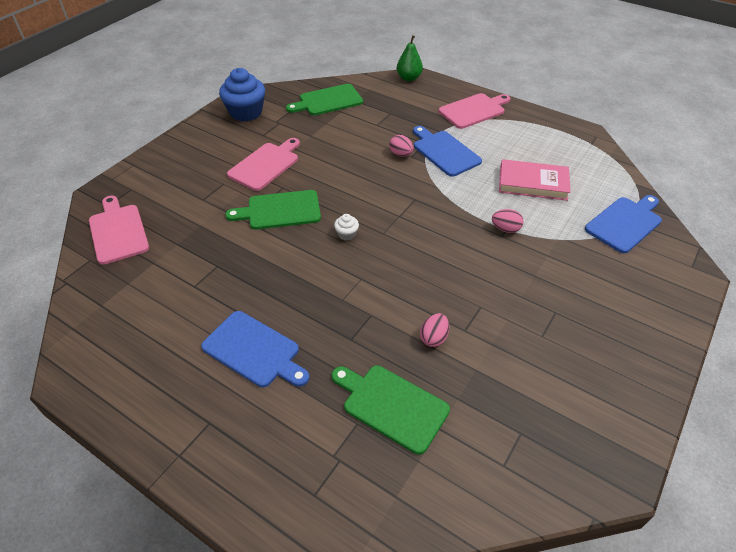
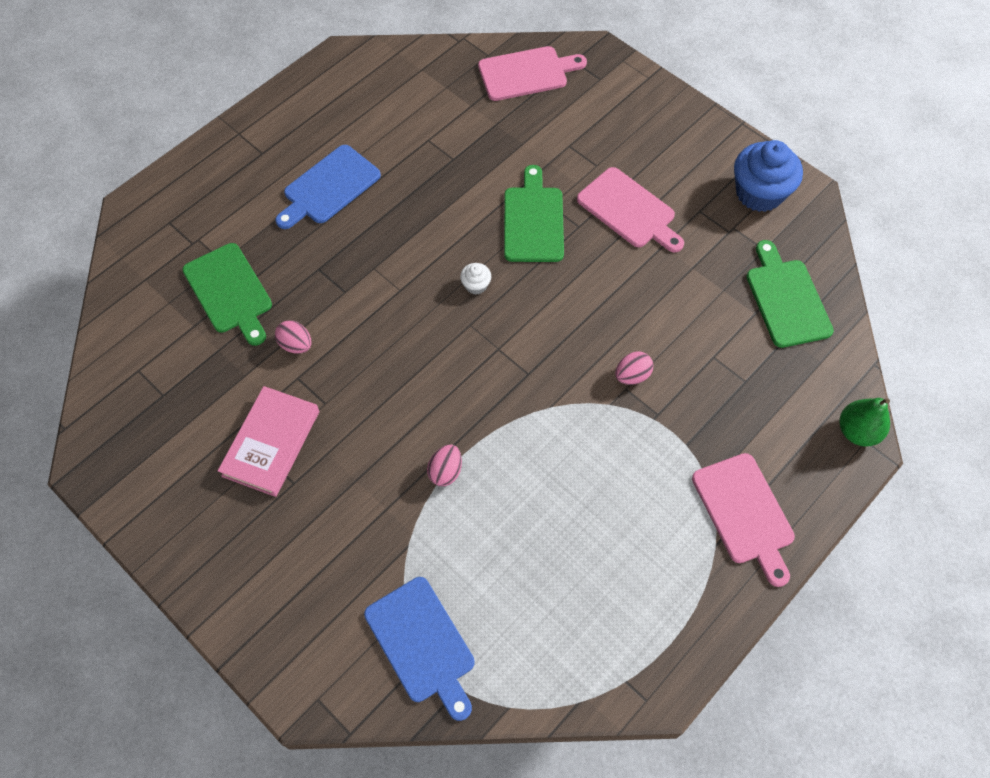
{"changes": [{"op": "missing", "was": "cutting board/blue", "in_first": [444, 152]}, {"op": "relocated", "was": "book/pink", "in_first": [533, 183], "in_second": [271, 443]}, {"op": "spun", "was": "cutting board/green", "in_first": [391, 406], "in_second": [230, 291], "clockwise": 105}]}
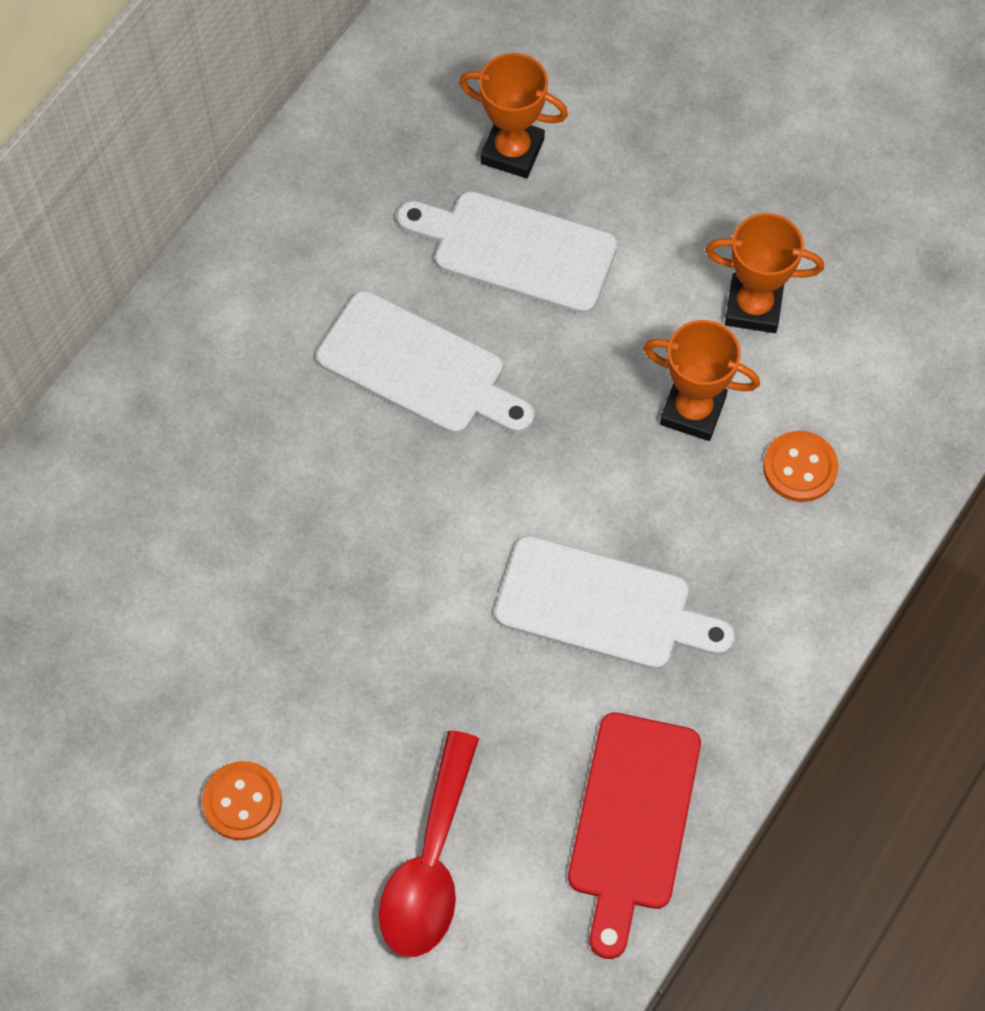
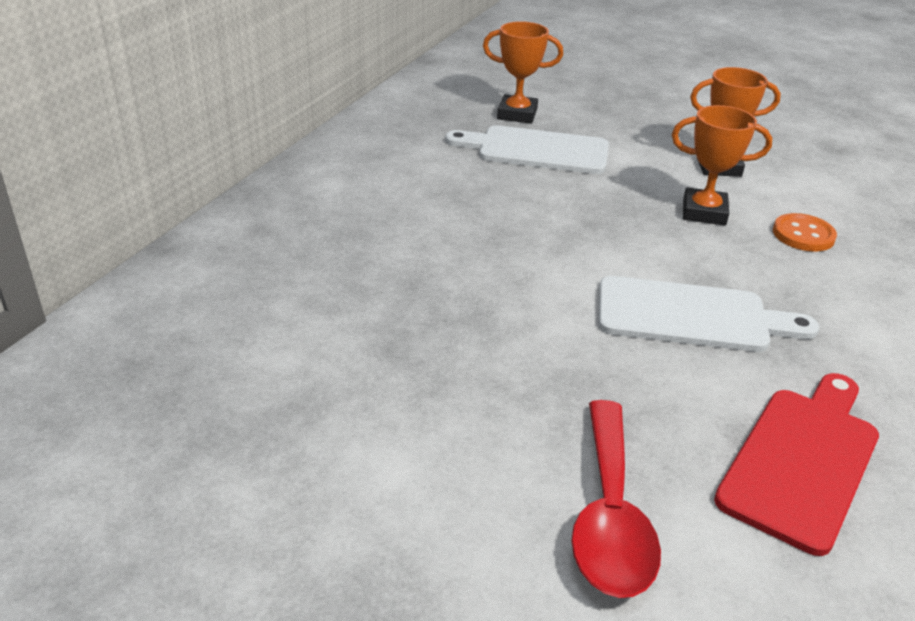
{"changes": [{"op": "missing", "was": "button/orange", "in_first": [242, 801]}, {"op": "missing", "was": "cutting board/white", "in_first": [418, 367]}, {"op": "spun", "was": "cutting board/red", "in_first": [632, 821], "in_second": [802, 460], "clockwise": -150}]}
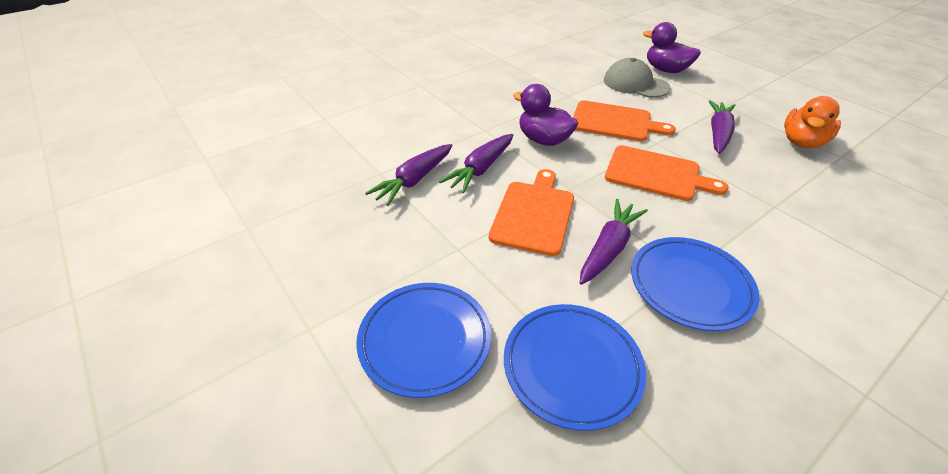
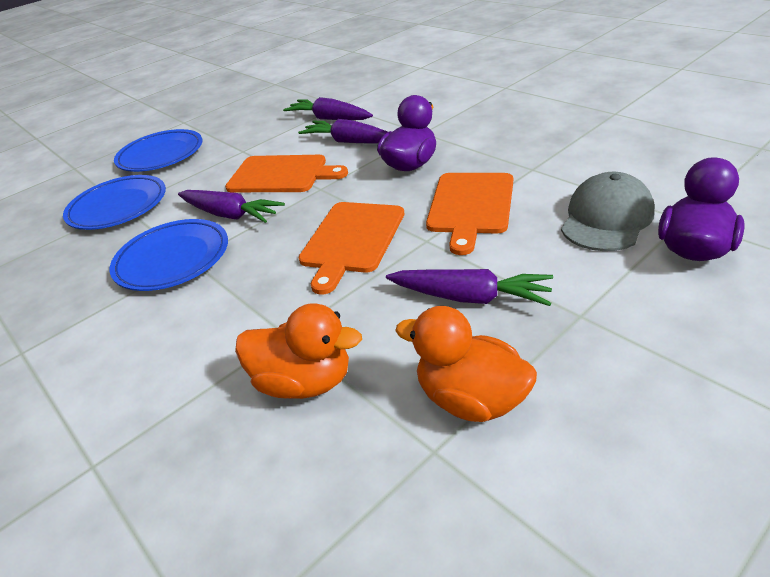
{"changes": [{"op": "appeared", "now": "duck/orange", "in_second": [304, 382]}]}
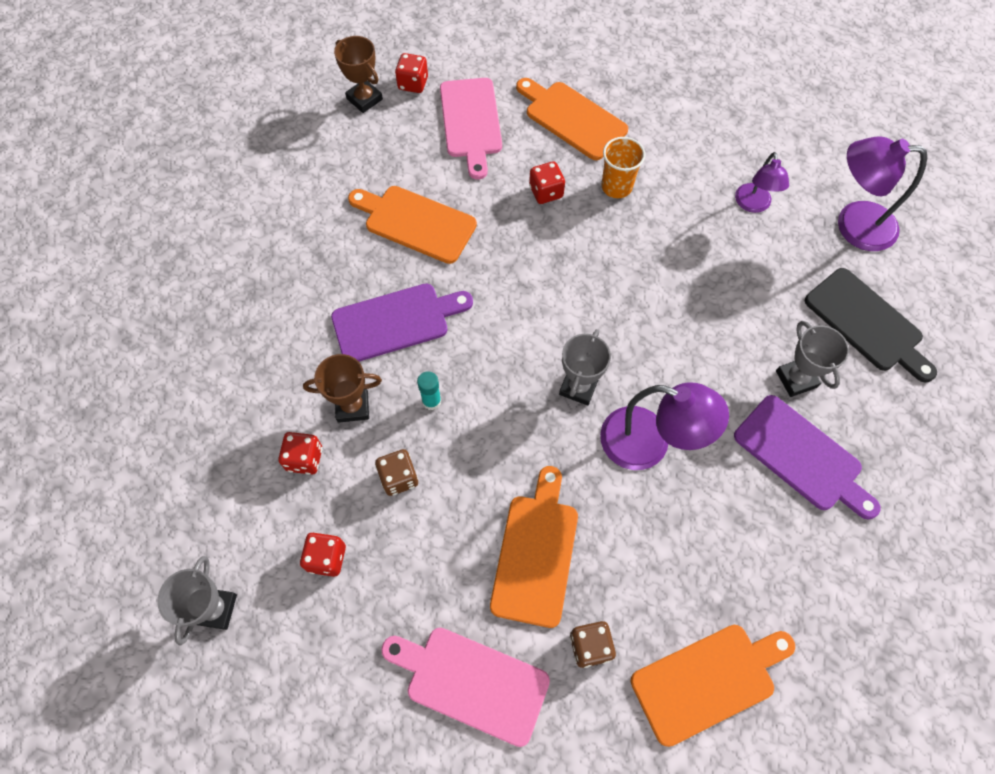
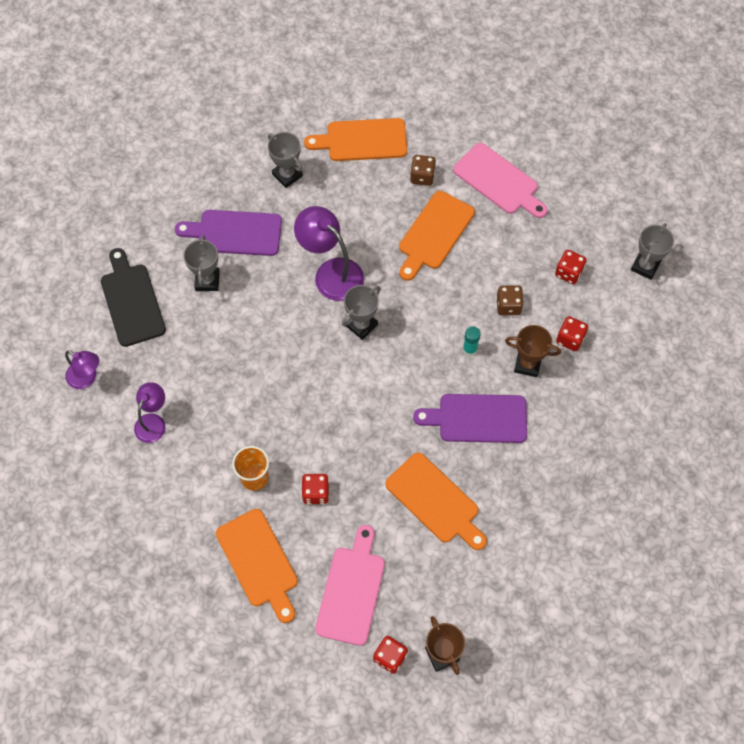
{"changes": [{"op": "appeared", "now": "trophy/grey", "in_second": [287, 175]}, {"op": "spun", "was": "cutting board/purple", "in_first": [802, 456], "in_second": [235, 233], "clockwise": -60}, {"op": "size", "was": "lamp/purple", "in_first": [853, 225], "in_second": [87, 378], "ratio": 0.61}]}
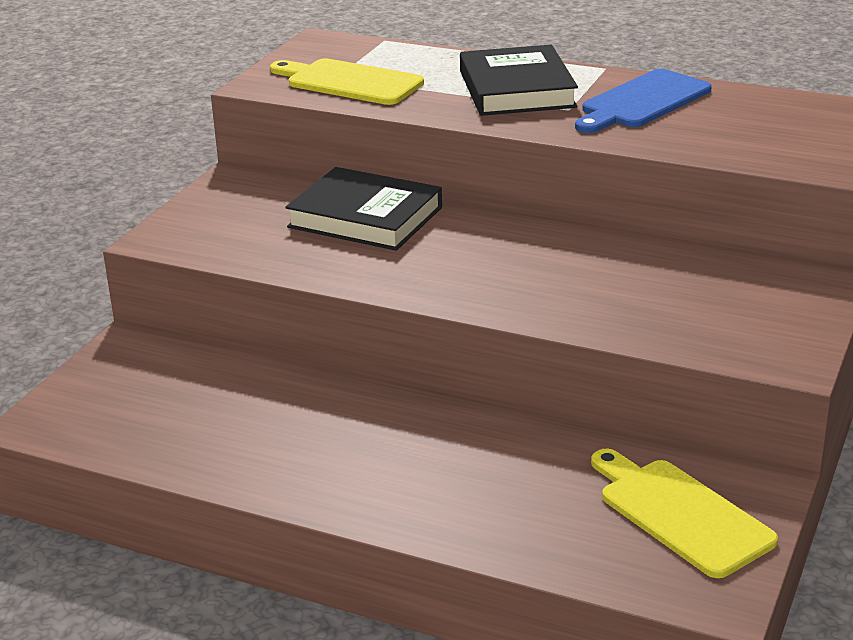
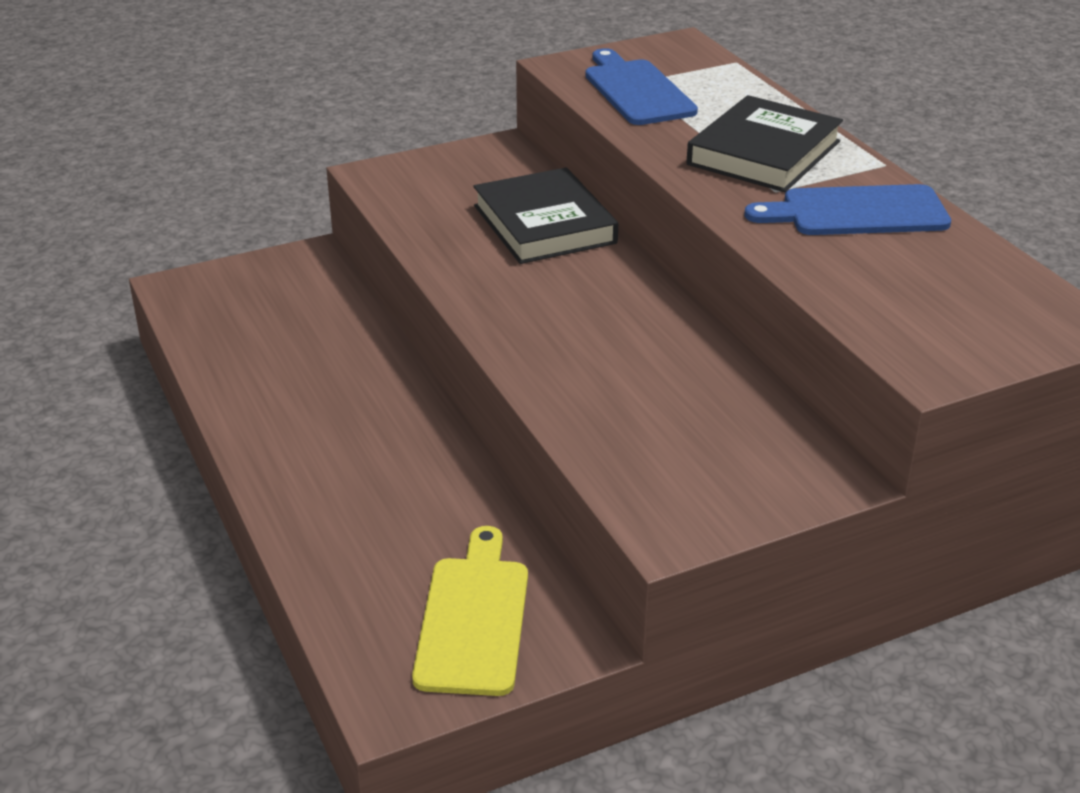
{"changes": [{"op": "colour", "was": "cutting board/yellow", "now": "cutting board/blue", "in_first": [349, 82], "in_second": [636, 90]}]}
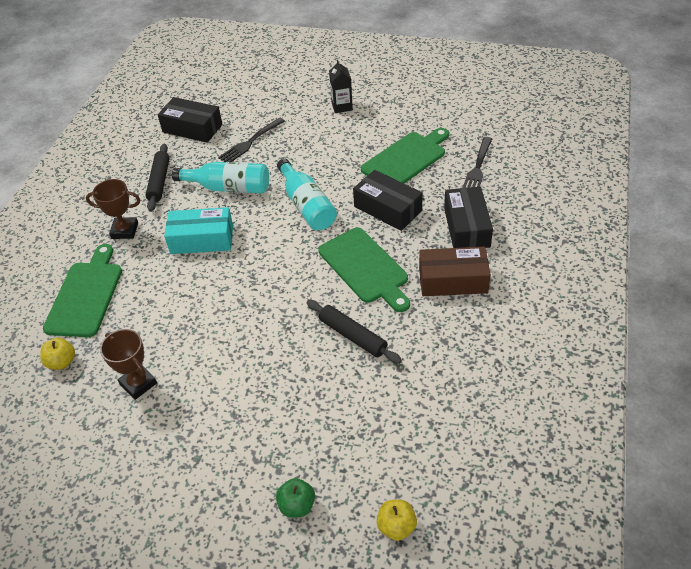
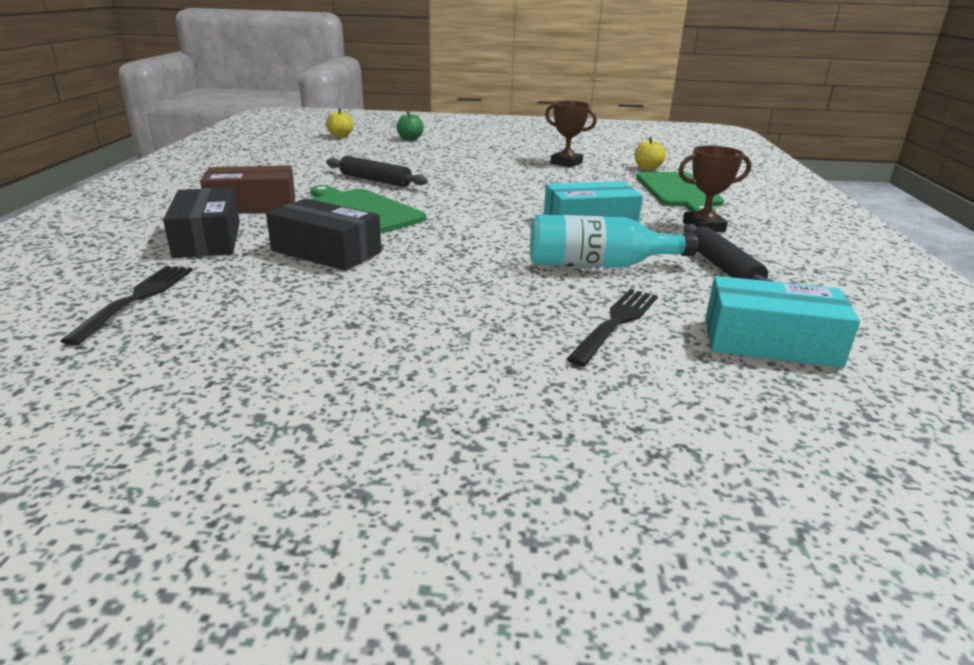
{"changes": [{"op": "missing", "was": "bottle/turquoise", "in_first": [307, 205]}, {"op": "missing", "was": "carton/black", "in_first": [342, 106]}, {"op": "missing", "was": "cutting board/green", "in_first": [406, 159]}, {"op": "colour", "was": "box/black", "now": "box/turquoise", "in_first": [192, 128], "in_second": [770, 342]}]}
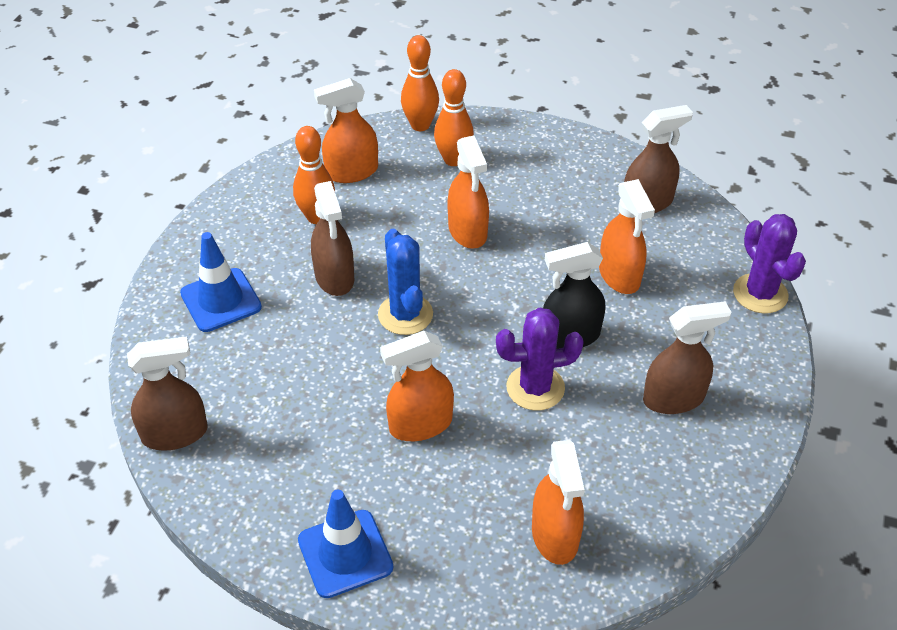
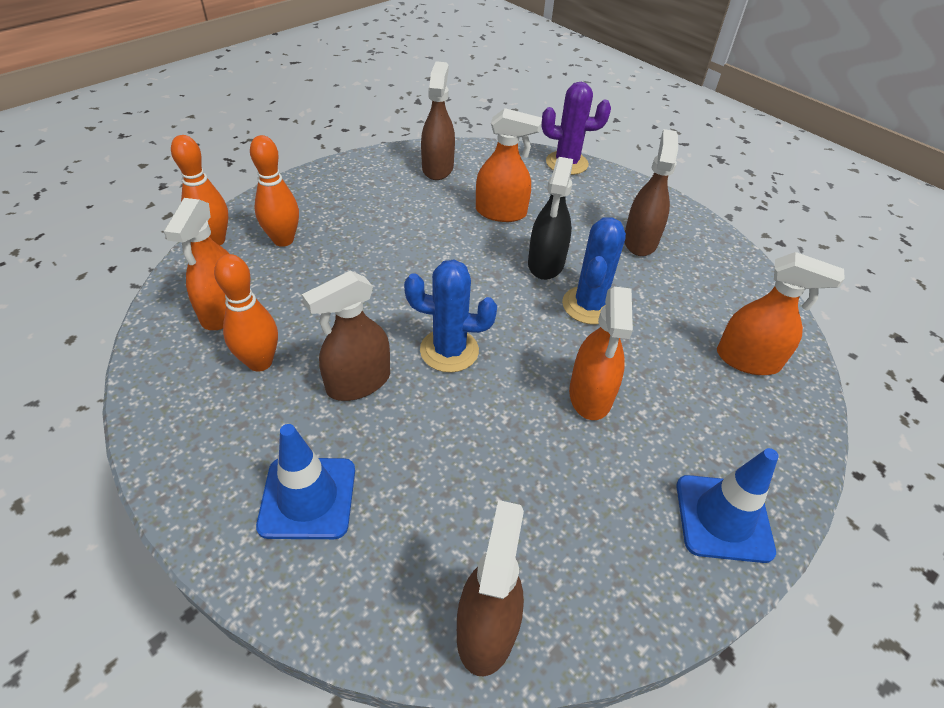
{"changes": [{"op": "missing", "was": "spray bottle/orange", "in_first": [467, 231]}, {"op": "colour", "was": "cactus/purple", "now": "cactus/blue", "in_first": [535, 388], "in_second": [589, 305]}, {"op": "spun", "was": "spray bottle/brown", "in_first": [334, 277], "in_second": [358, 382], "clockwise": 135}]}
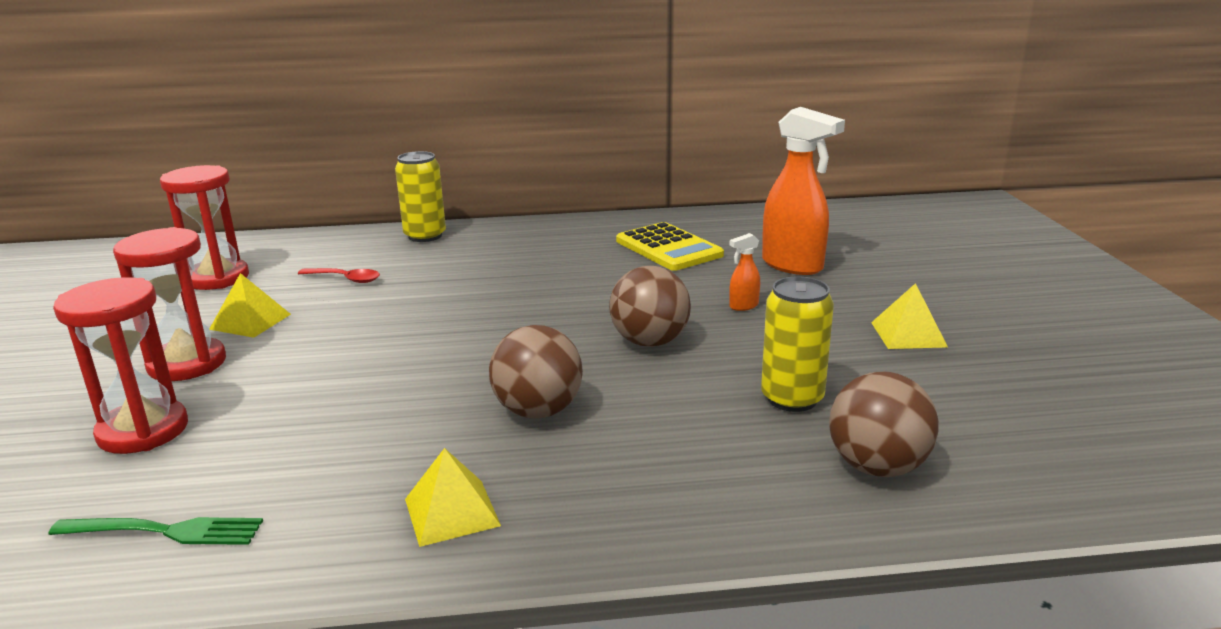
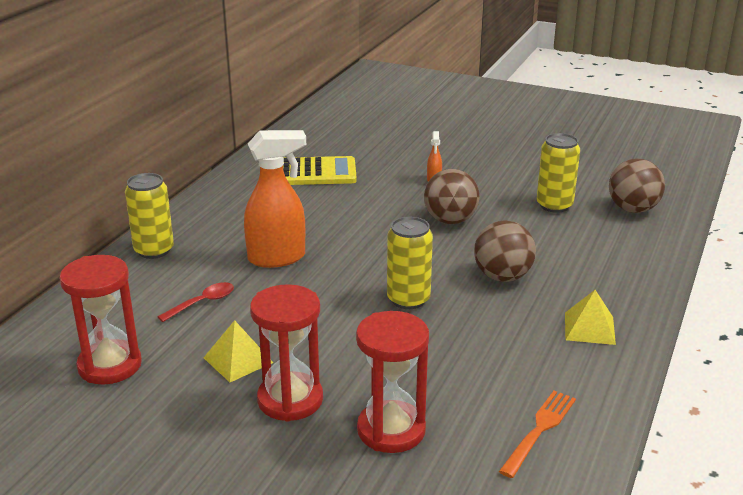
{"changes": [{"op": "missing", "was": "pyramid/yellow", "in_first": [908, 334]}, {"op": "appeared", "now": "can/yellow", "in_second": [408, 299]}, {"op": "relocated", "was": "spray bottle/orange", "in_first": [793, 266], "in_second": [277, 258]}, {"op": "colour", "was": "fork/green", "now": "fork/orange", "in_first": [165, 531], "in_second": [539, 430]}]}
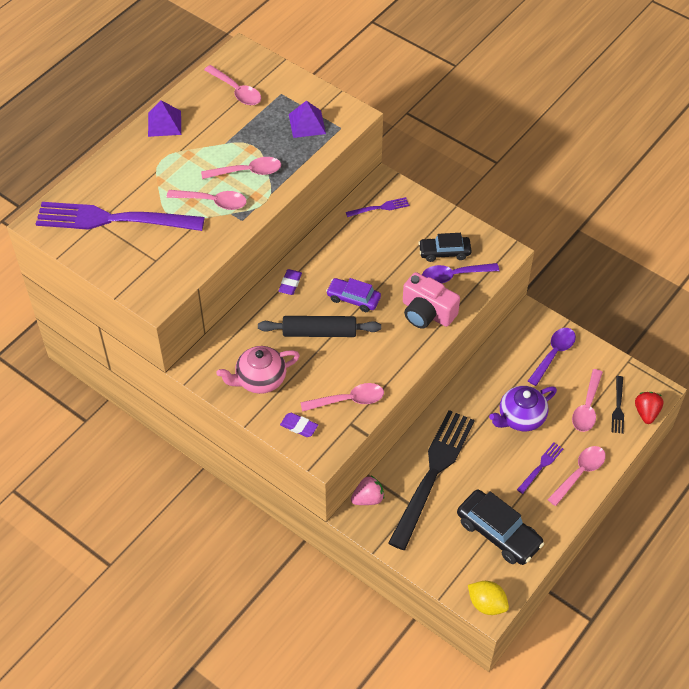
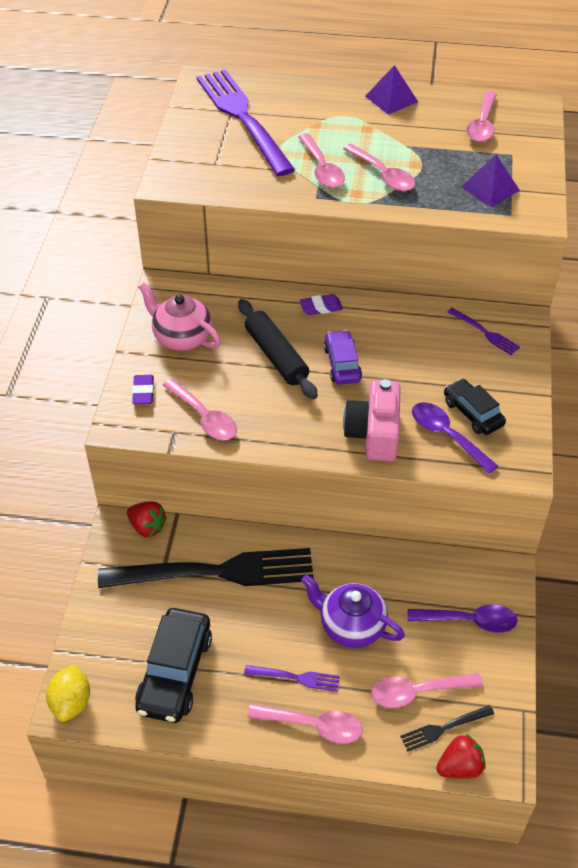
{"changes": [{"op": "colour", "was": "strawberry/pink", "now": "strawberry/red", "in_first": [368, 498], "in_second": [147, 527]}]}
